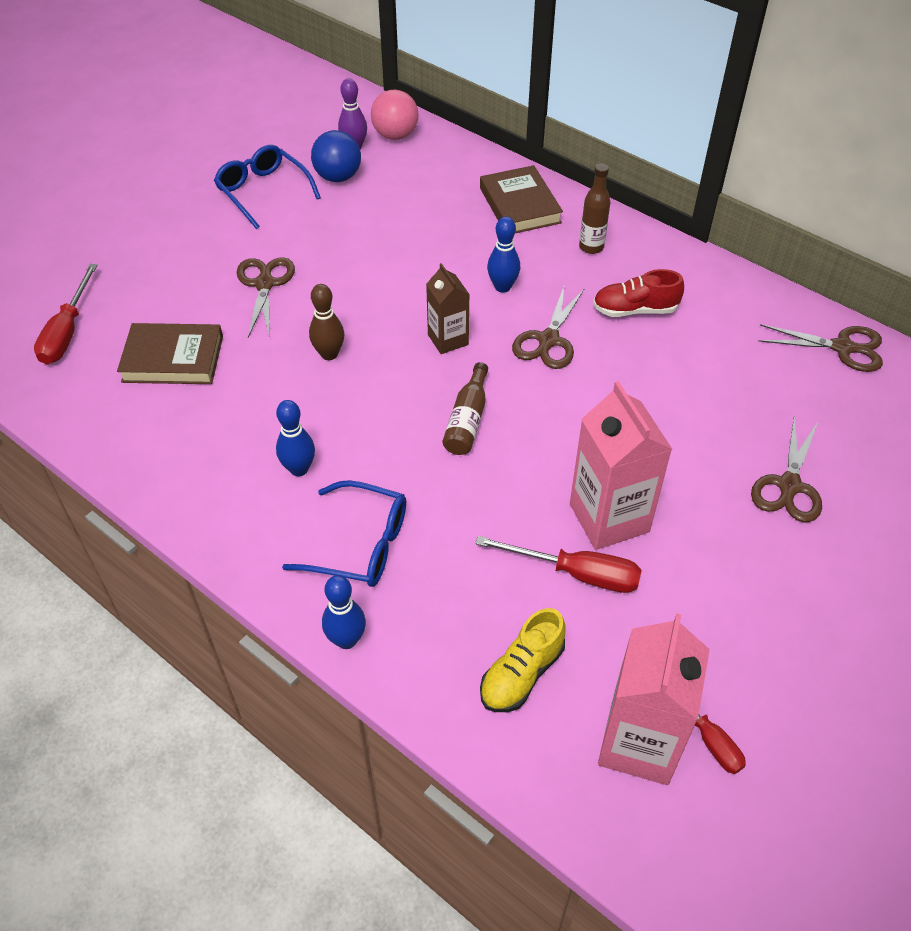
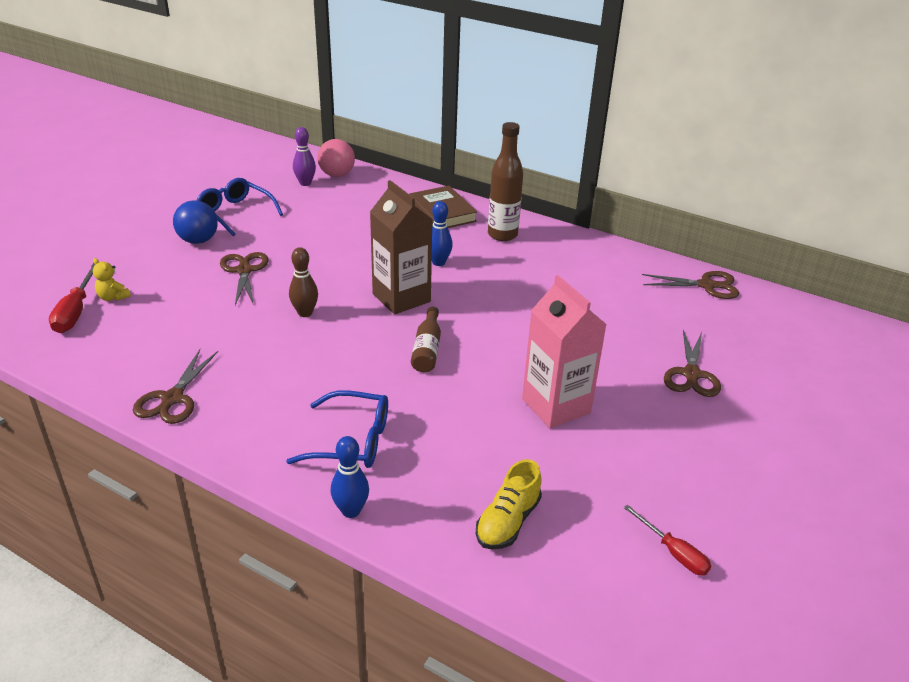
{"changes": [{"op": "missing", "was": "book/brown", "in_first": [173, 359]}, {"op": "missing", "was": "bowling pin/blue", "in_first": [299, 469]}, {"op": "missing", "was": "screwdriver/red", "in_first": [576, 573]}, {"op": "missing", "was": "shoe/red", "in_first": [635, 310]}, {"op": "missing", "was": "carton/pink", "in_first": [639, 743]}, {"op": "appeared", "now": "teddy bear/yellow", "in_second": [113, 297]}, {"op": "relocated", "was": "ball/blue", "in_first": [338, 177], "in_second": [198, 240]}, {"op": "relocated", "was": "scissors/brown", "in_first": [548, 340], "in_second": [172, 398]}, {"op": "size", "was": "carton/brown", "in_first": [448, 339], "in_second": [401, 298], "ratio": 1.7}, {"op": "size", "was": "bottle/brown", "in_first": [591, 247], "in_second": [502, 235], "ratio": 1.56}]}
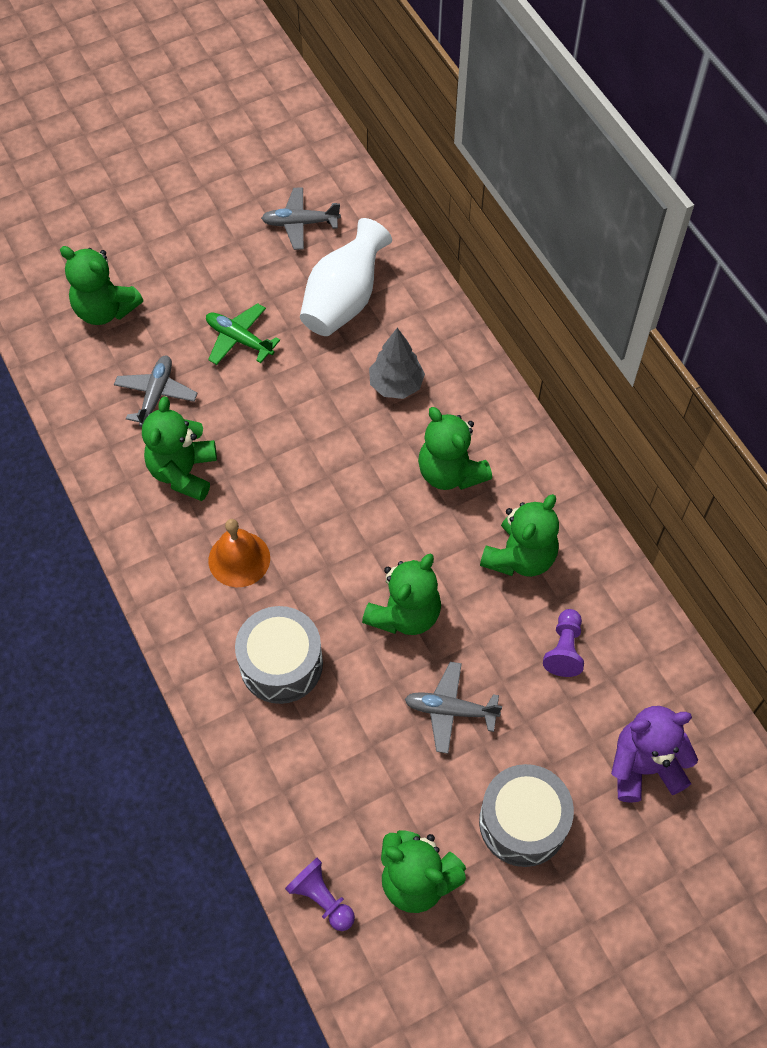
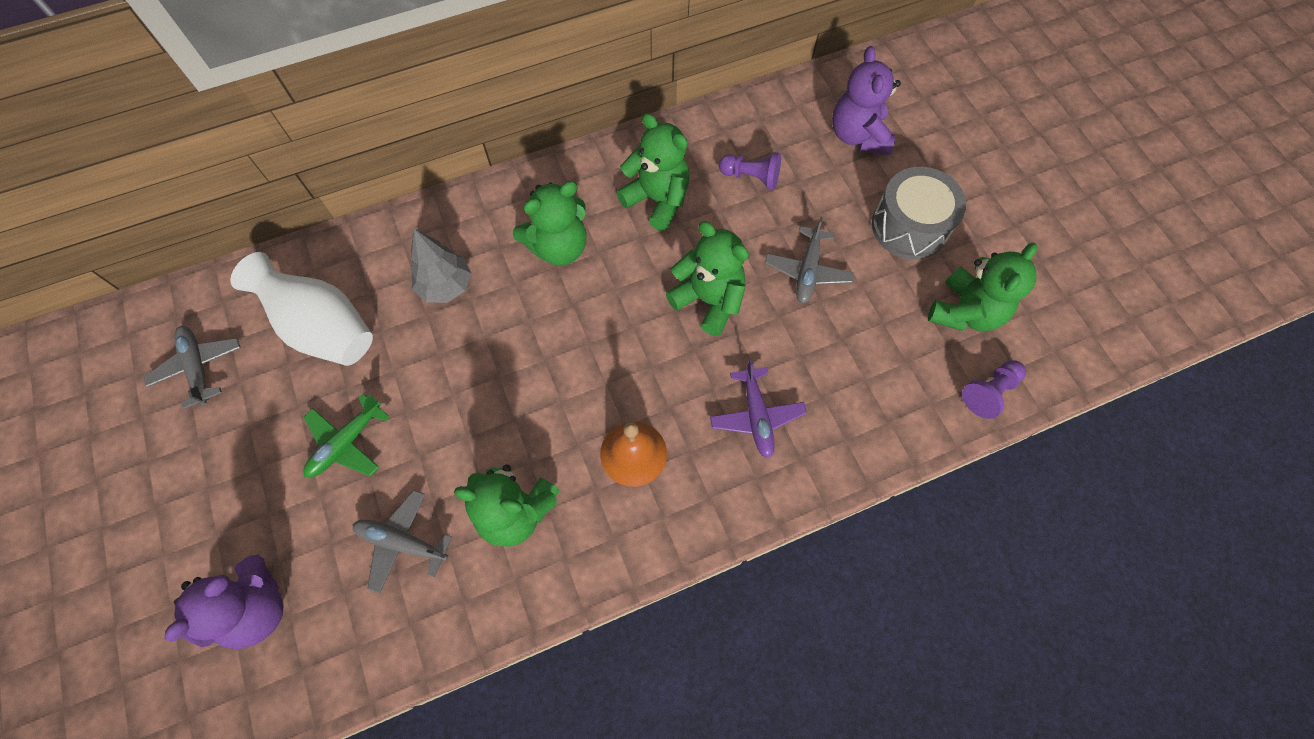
{"changes": [{"op": "exchanged", "was": "drum/grey", "now": "plane/purple", "in_first": [281, 664], "in_second": [756, 416]}, {"op": "colour", "was": "teddy bear/green", "now": "teddy bear/purple", "in_first": [105, 310], "in_second": [256, 609]}, {"op": "spun", "was": "plane/grey", "in_first": [300, 223], "in_second": [198, 367], "clockwise": 150}]}
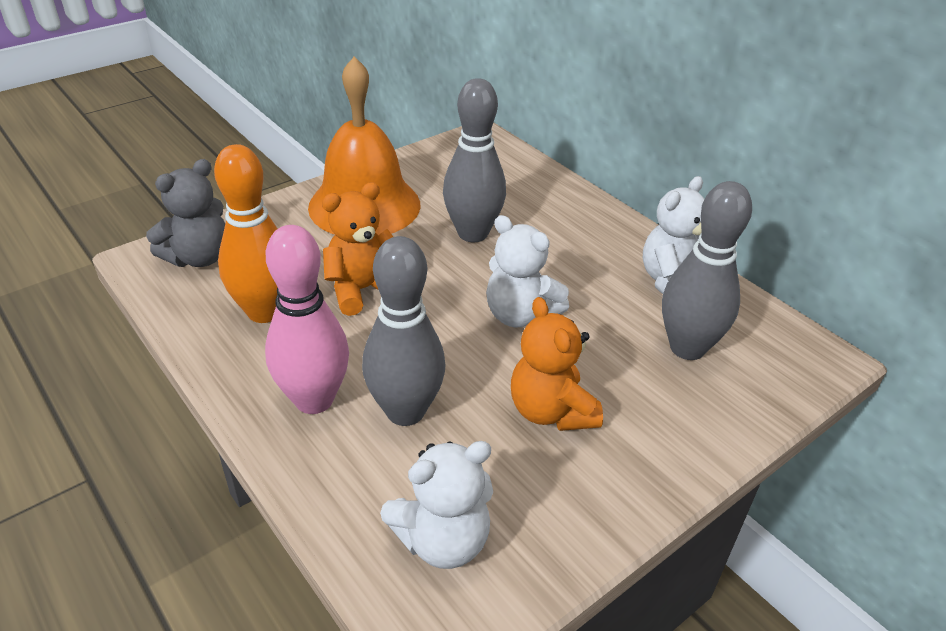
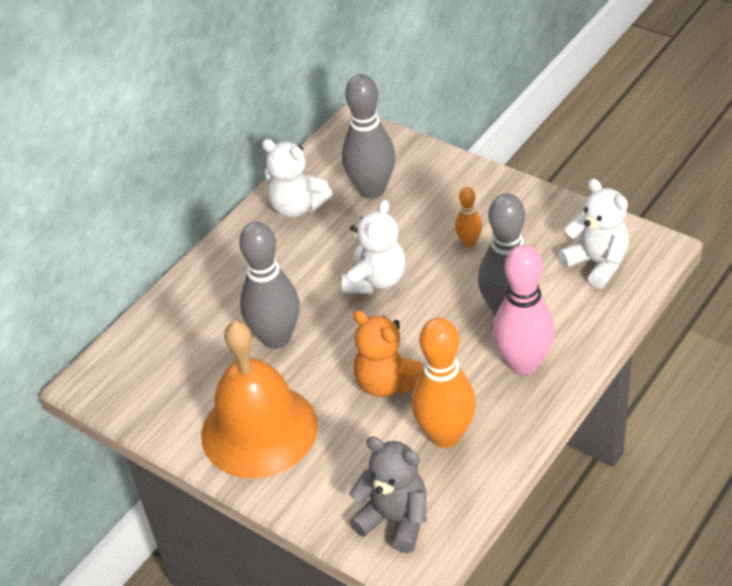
{"changes": [{"op": "exchanged", "was": "teddy bear/orange", "now": "bowling pin/orange", "in_first": [551, 411], "in_second": [469, 242]}]}
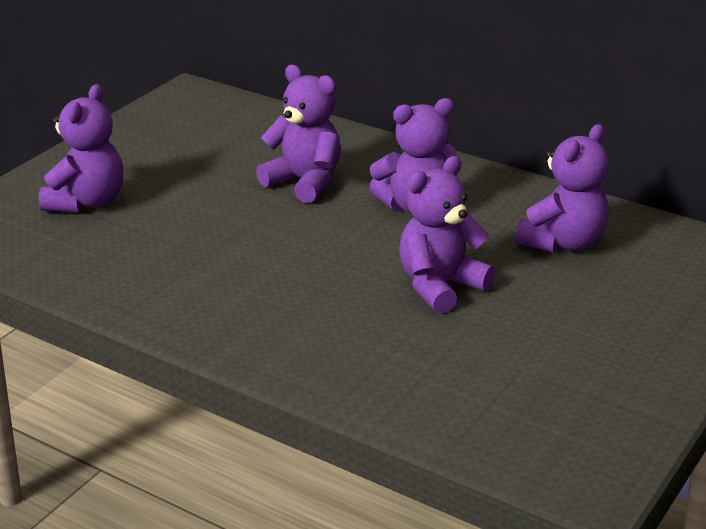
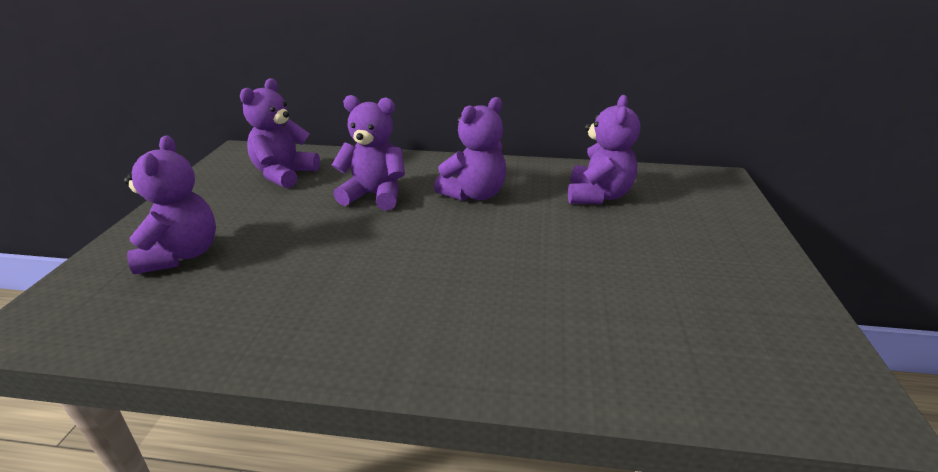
{"changes": [{"op": "relocated", "was": "teddy bear/purple", "in_first": [440, 286], "in_second": [284, 175]}]}
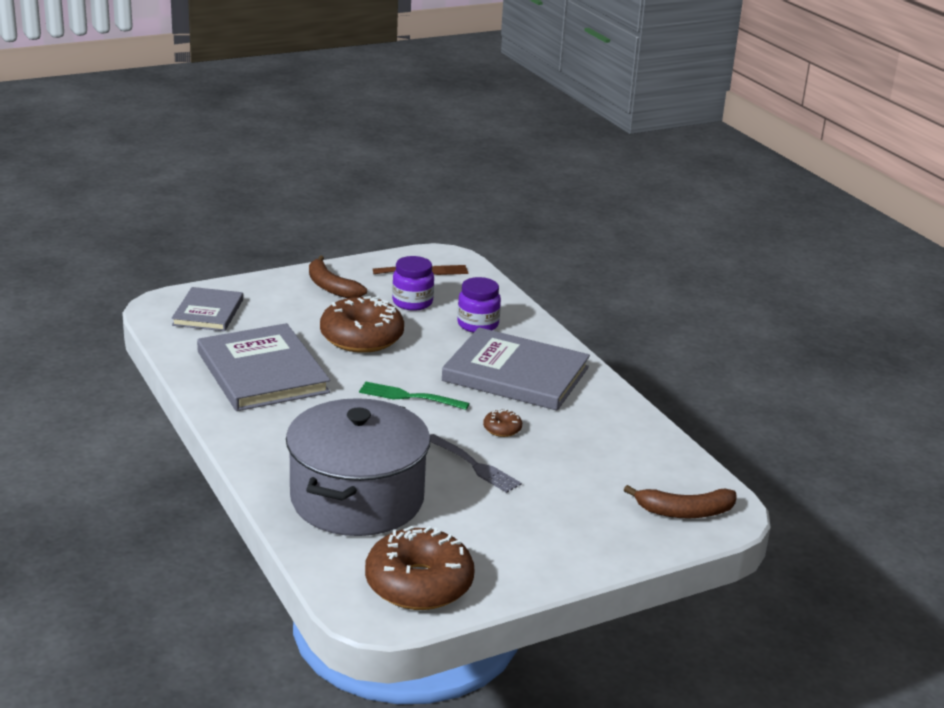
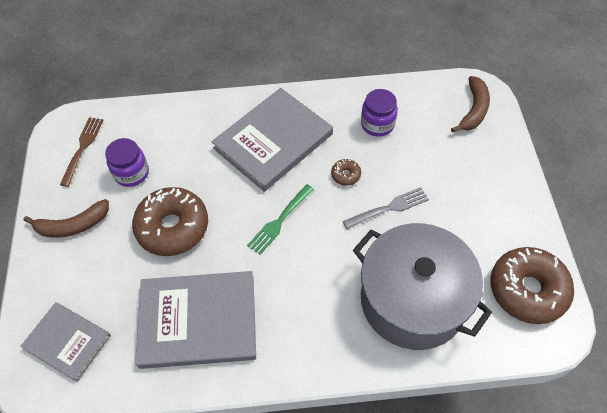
{"changes": [{"op": "relocated", "was": "jar/purple", "in_first": [478, 325], "in_second": [377, 124]}]}
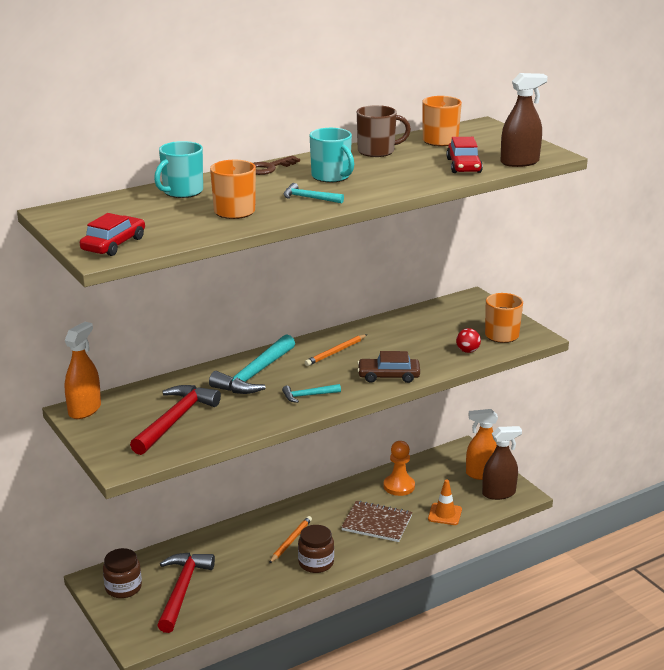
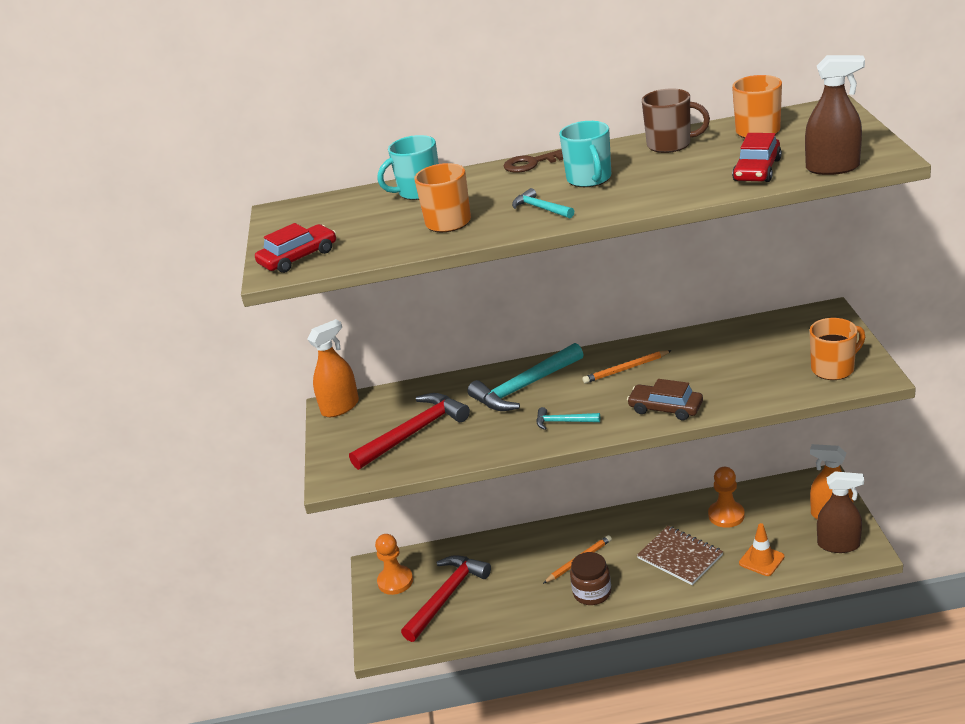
{"changes": [{"op": "missing", "was": "ball/red", "in_first": [467, 351]}, {"op": "exchanged", "was": "jar/brown", "now": "pawn/orange", "in_first": [123, 588], "in_second": [395, 581]}]}
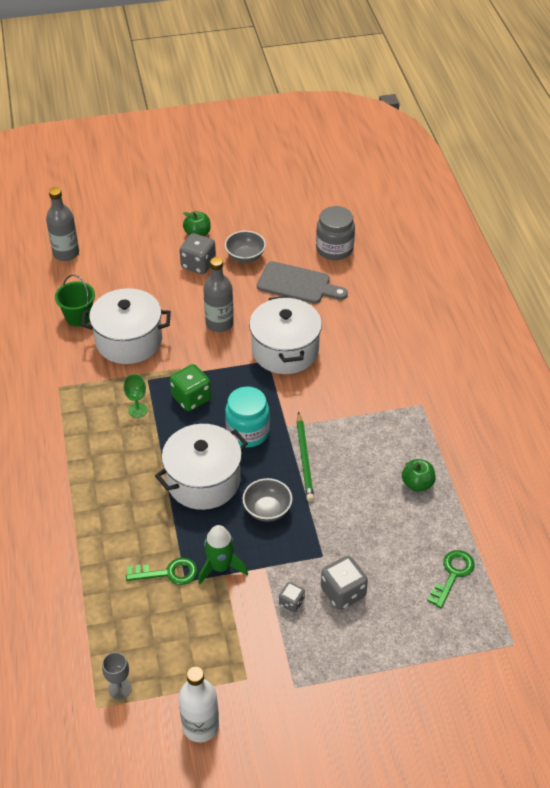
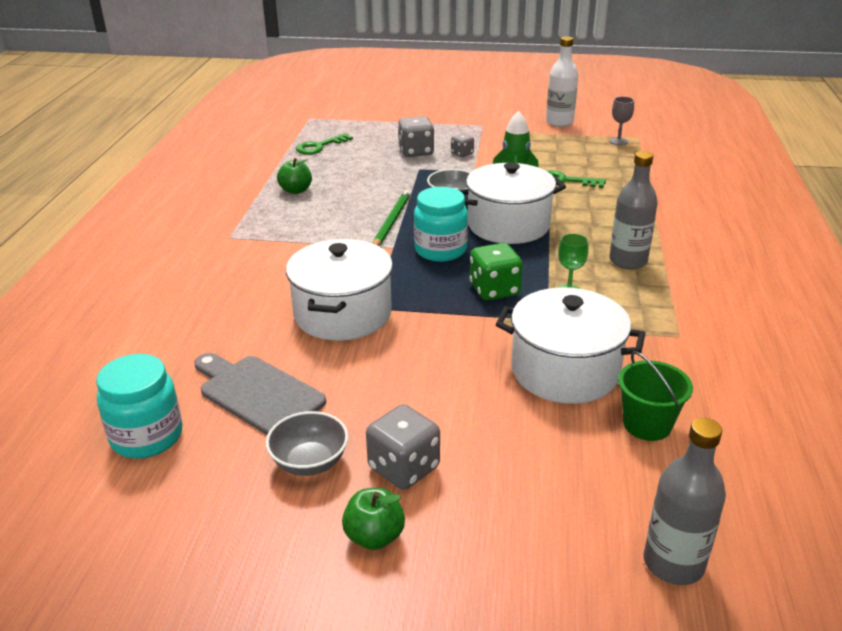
{"changes": [{"op": "relocated", "was": "bottle/grey", "in_first": [219, 323], "in_second": [628, 261]}, {"op": "colour", "was": "jar/grey", "now": "jar/turquoise", "in_first": [334, 249], "in_second": [147, 437]}]}
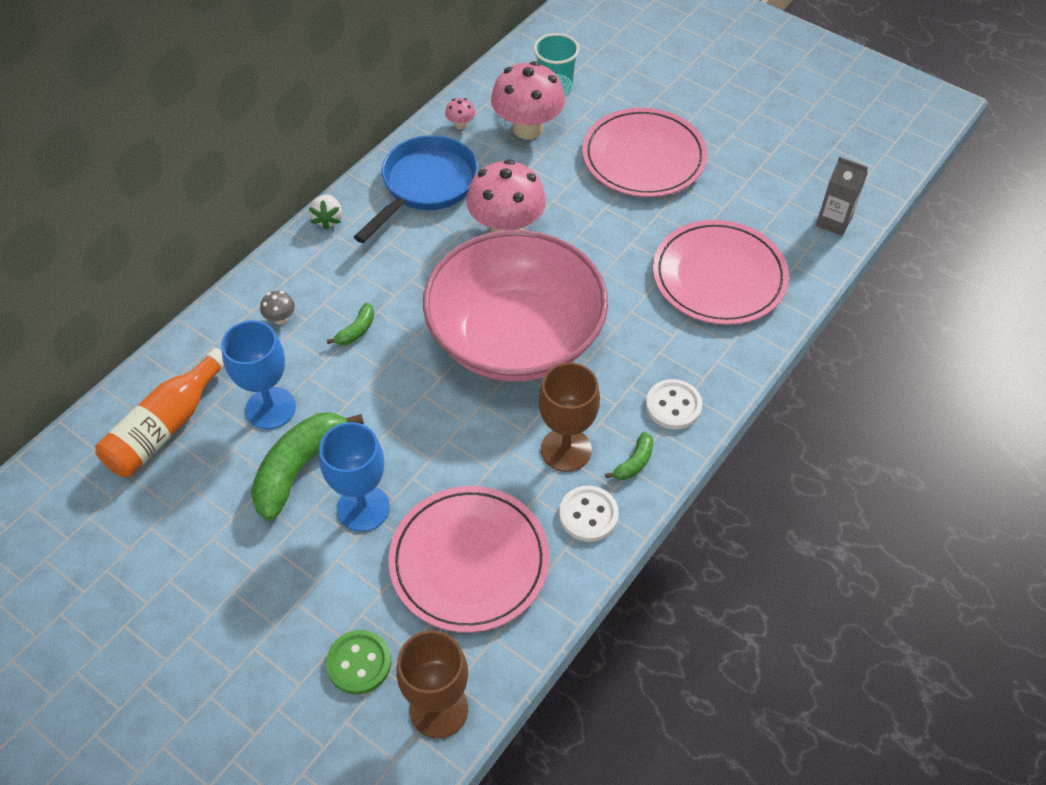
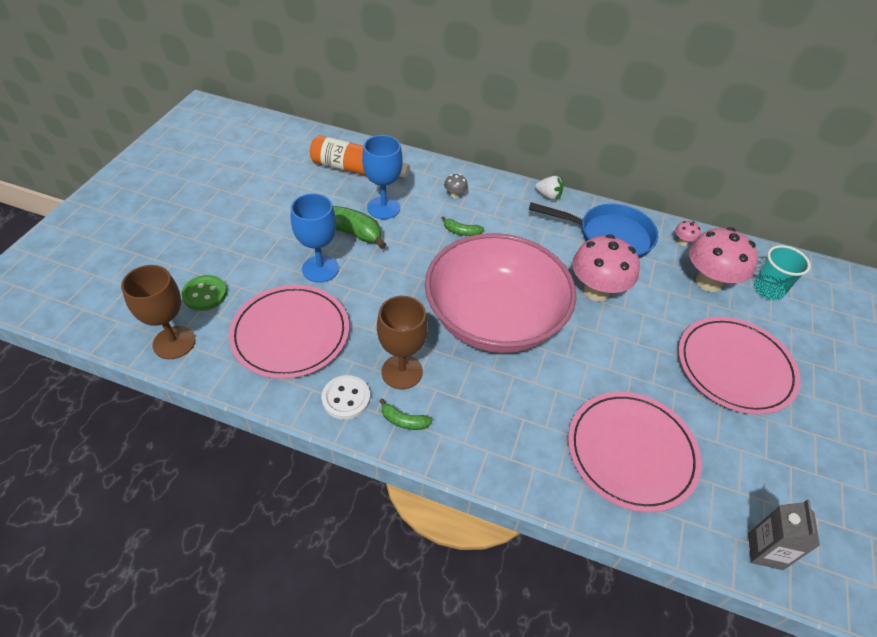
{"changes": [{"op": "missing", "was": "button/white", "in_first": [673, 406]}, {"op": "spun", "was": "strawberry/white", "in_first": [328, 219], "in_second": [548, 196], "clockwise": -135}]}
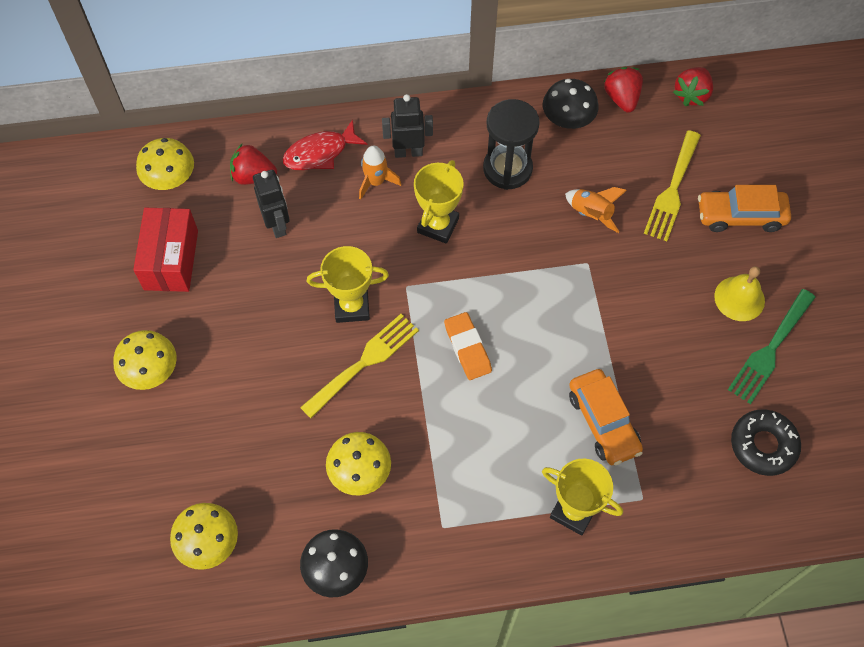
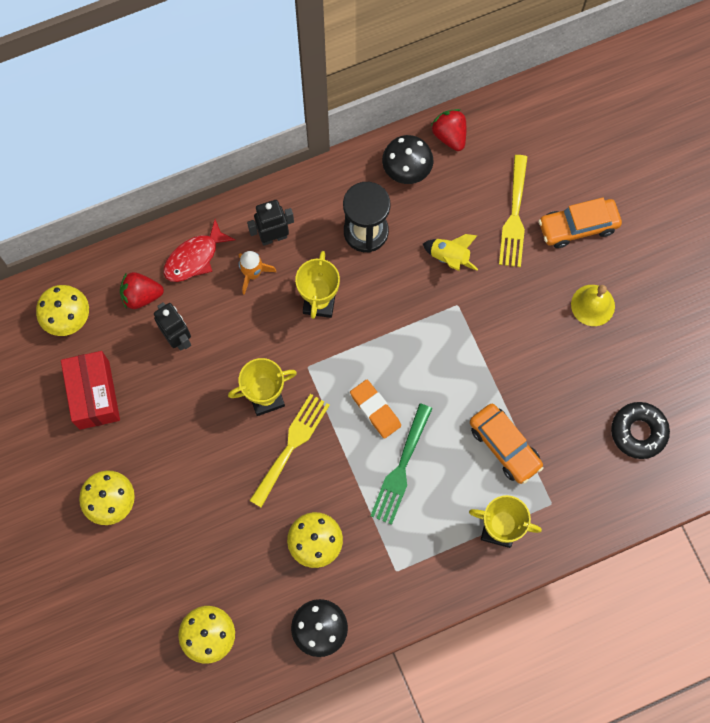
{"changes": [{"op": "missing", "was": "strawberry/red", "in_first": [691, 95]}, {"op": "relocated", "was": "fork/green", "in_first": [770, 350], "in_second": [401, 469]}, {"op": "colour", "was": "rocket/orange", "now": "rocket/yellow", "in_first": [591, 214], "in_second": [450, 257]}]}
